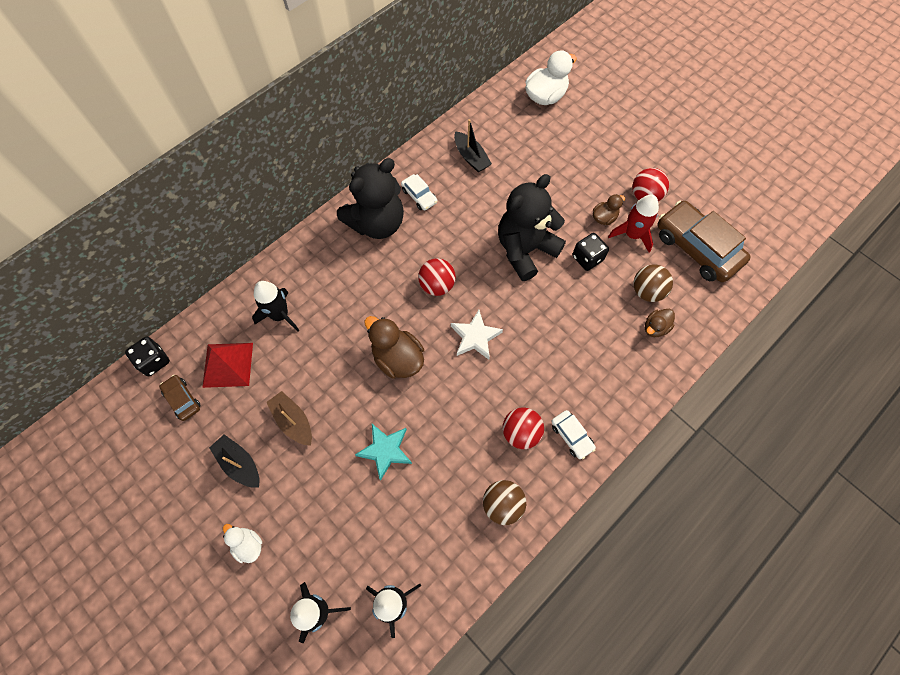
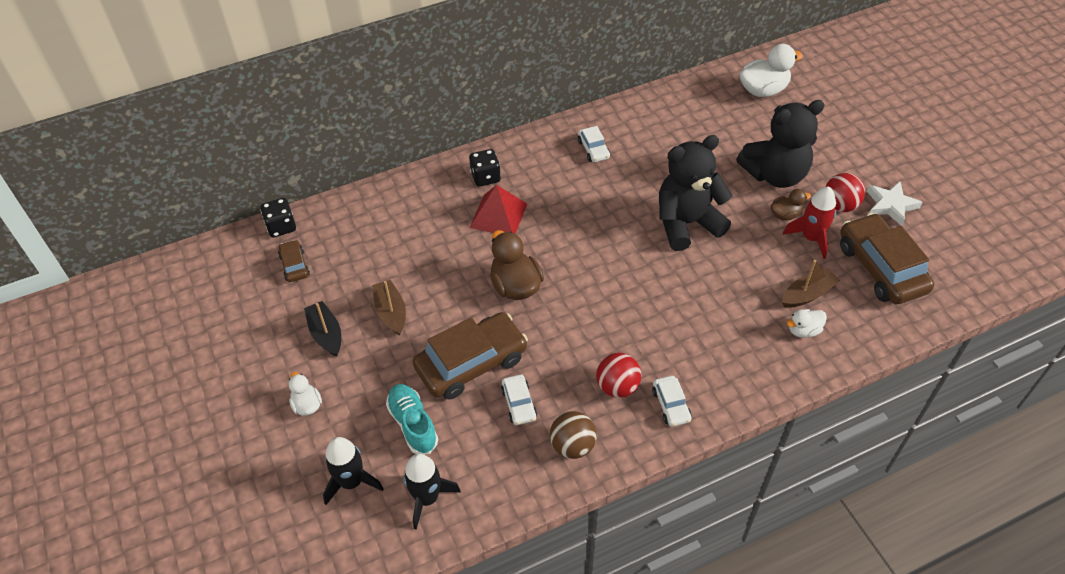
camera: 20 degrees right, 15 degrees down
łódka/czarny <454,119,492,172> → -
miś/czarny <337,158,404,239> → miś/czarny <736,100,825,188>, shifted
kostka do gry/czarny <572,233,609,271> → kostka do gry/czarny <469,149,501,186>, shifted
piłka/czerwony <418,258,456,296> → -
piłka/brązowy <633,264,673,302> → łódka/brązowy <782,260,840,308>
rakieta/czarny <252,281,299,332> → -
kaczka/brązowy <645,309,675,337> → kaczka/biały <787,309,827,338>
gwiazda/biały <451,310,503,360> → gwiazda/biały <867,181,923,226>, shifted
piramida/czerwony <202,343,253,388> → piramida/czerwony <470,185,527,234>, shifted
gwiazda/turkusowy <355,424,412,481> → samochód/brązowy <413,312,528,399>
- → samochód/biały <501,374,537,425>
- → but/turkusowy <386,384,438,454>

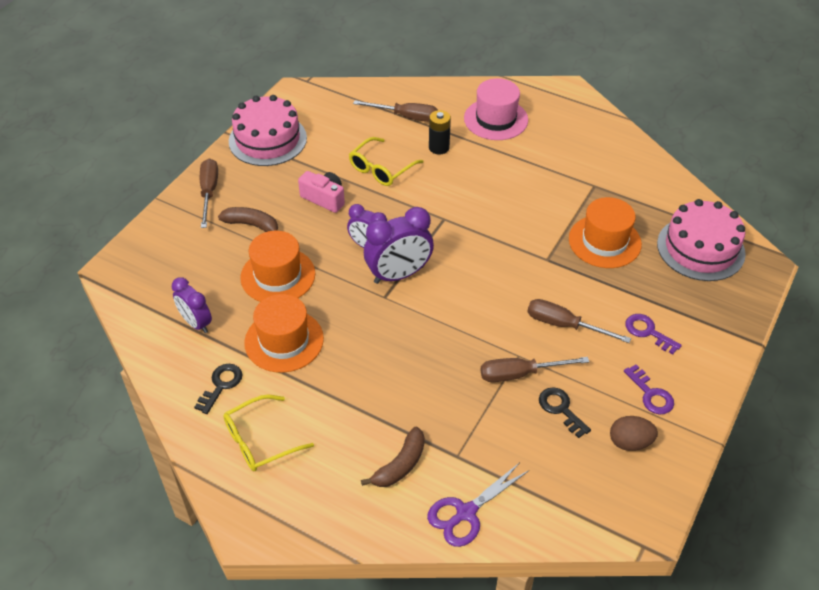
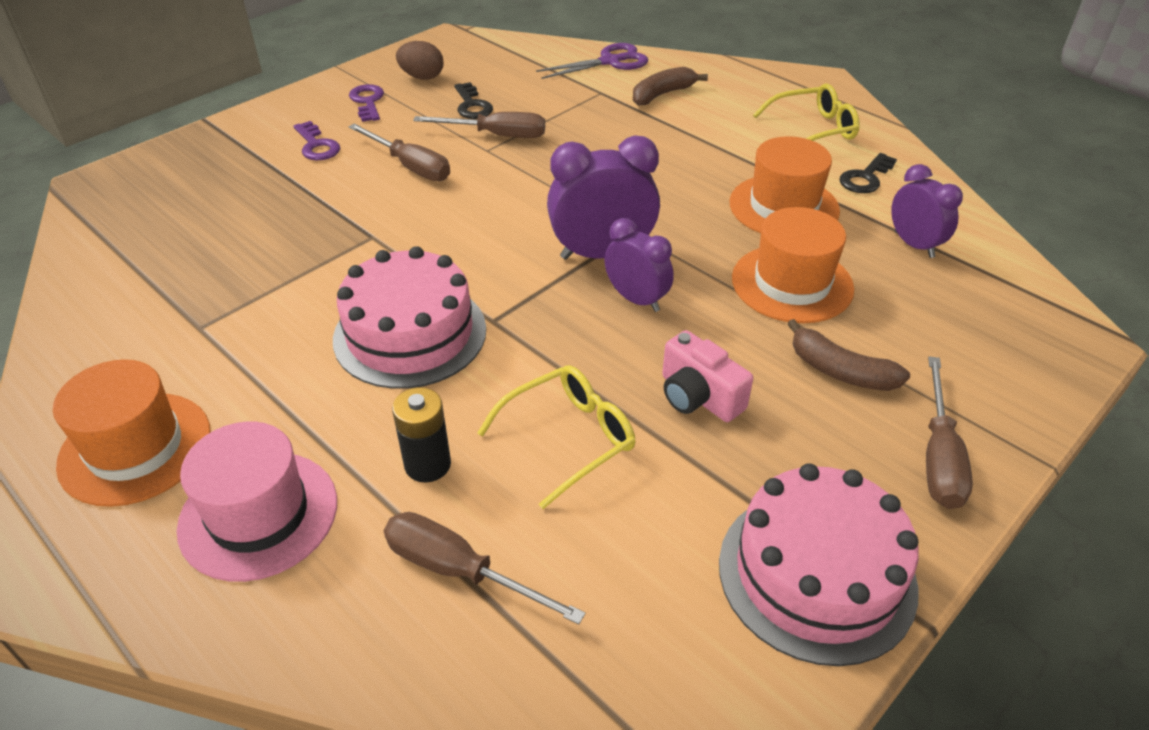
camera: 165 degrees left, 5 degrees down
kapelusz/pomarańczowy <569,197,642,268> → kapelusz/pomarańczowy <53,359,211,507>, shifted
tort/różowy <657,199,746,281> → tort/różowy <333,246,486,389>, shifted

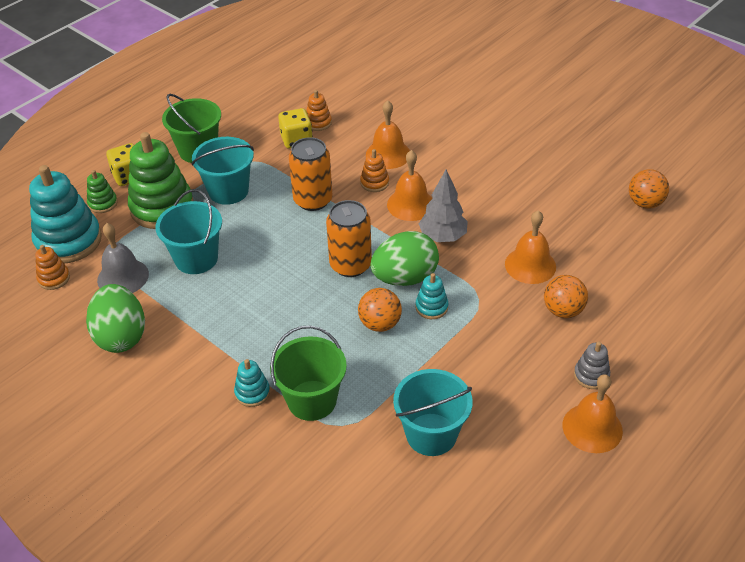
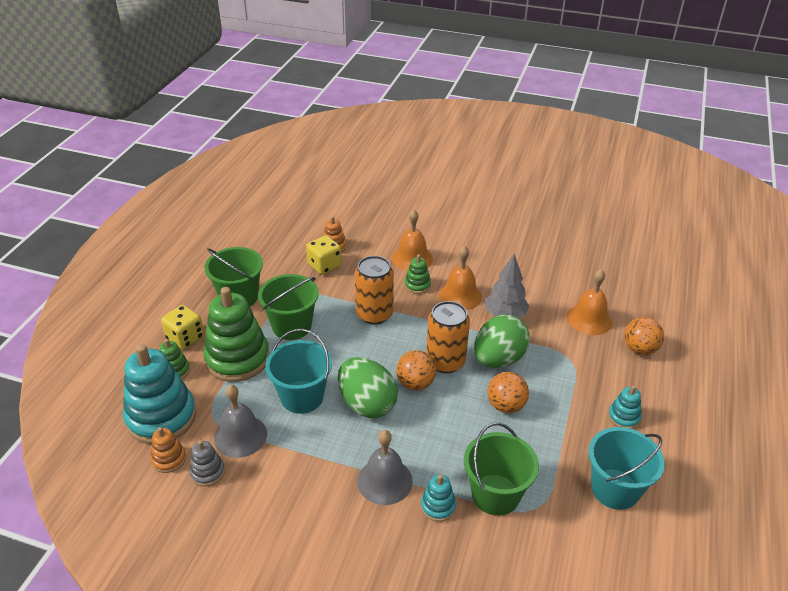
camera: 25 degrees left, 5 degrees down
wiadro/turkusowy <192,137,254,205> → wiadro/zielony <258,274,319,340>
zabawka nakładanka/pomarańczowy <360,149,389,192> → zabawka nakładanka/zielony <404,254,431,294>
piłka/pomarańczowy <629,169,669,209> → piłka/pomarańczowy <396,350,436,390>, shifted
zabawka nakładanka/turkusowy <415,273,448,319> → zabawka nakładanka/turkusowy <608,385,642,429>, shifted
jajko/zielony <86,284,145,353> → jajko/zielony <338,357,398,418>, shifted
zabawka nakładanka/szary <574,342,610,389> → zabawka nakładanka/szary <189,440,225,486>, shifted
dzwonek/pomarańczowy <562,374,623,453> → -
- → dzwonek/szary <357,430,413,505>

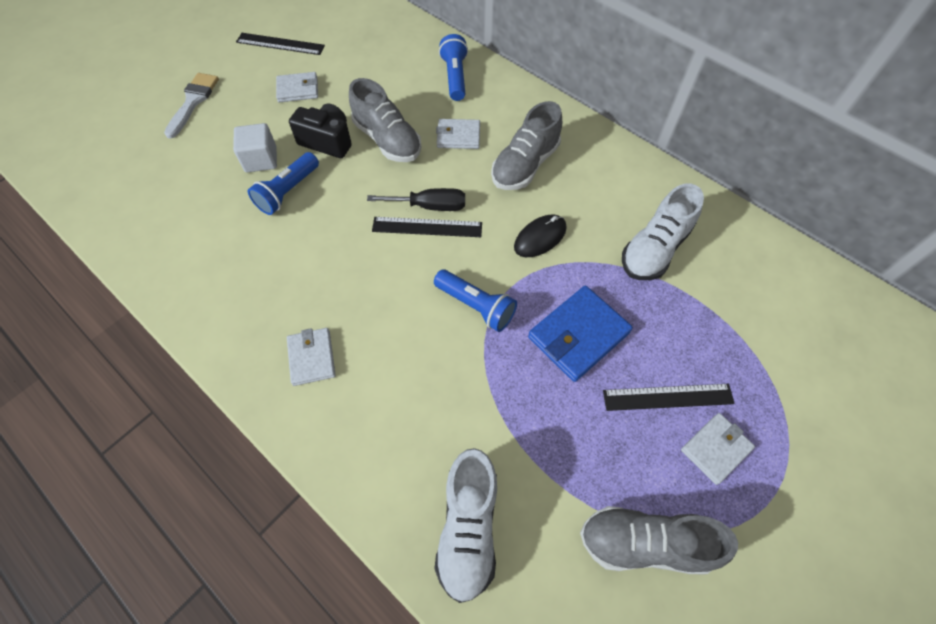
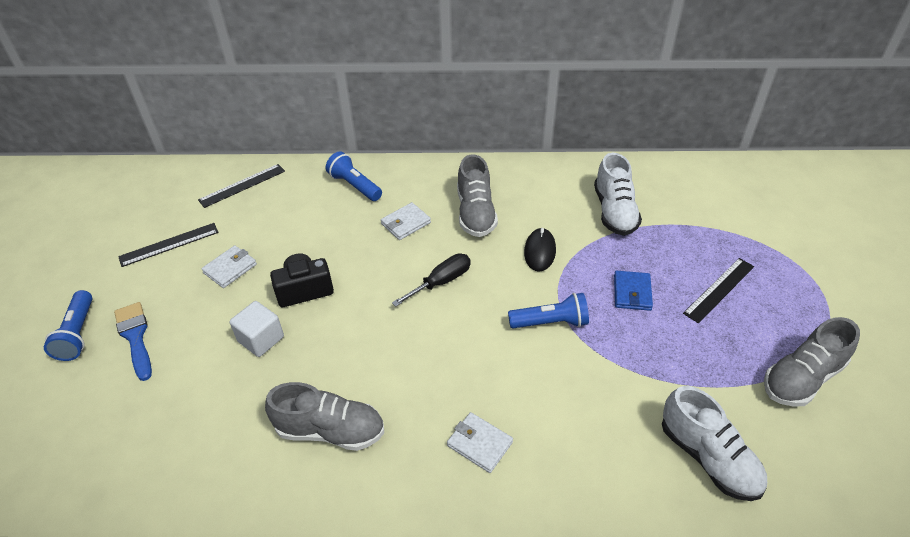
camera: 40 degrees left, 15 degrees down
pędzel/biały <164,73,219,139> → pędzel/niebieski <114,302,152,381>
but/szary <349,78,422,162> → but/szary <265,382,385,451>, shifted
latarka/niebieski <248,152,319,215> → latarka/niebieski <44,290,92,361>, shifted
linijka/czarny <372,217,482,237> → linijka/czarny <198,164,285,208>, shifted
portfel/niebieski <528,285,633,382> → portfel/niebieski <614,271,653,311>, x0.63
portfel/biały <681,413,755,485> → -

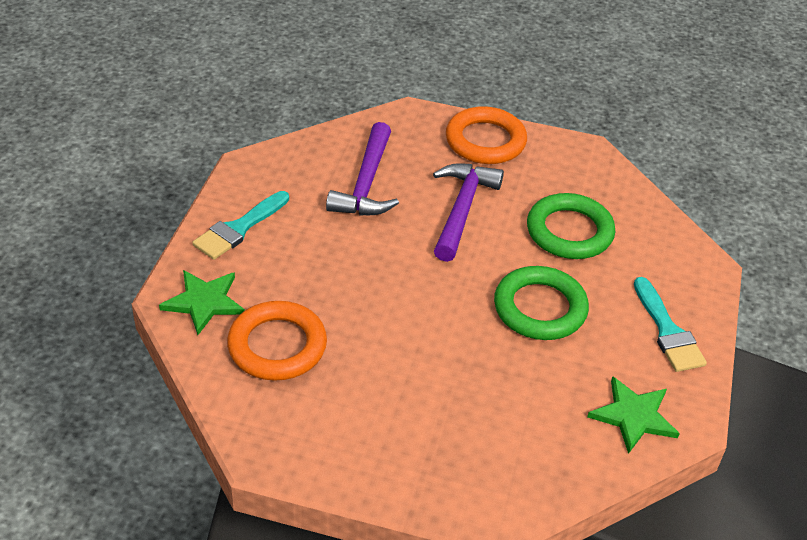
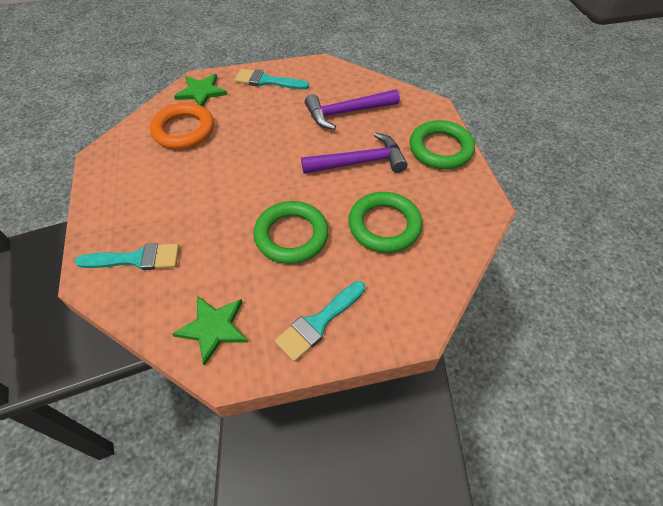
camera: 65 degrees right, 10 degrees up
pierścień/pomarańczowy <446,106,527,164> → pierścień/zielony <410,120,475,169>
- → pędzel/turkusowy <75,243,179,270>

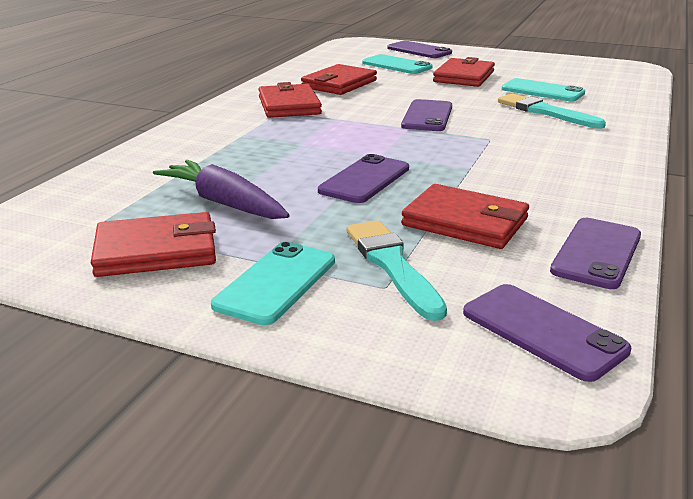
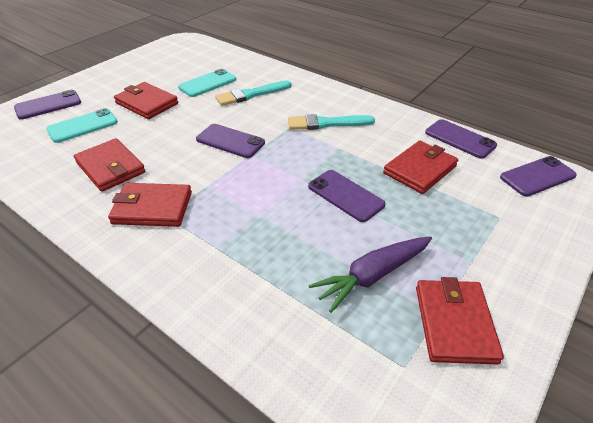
camera: 75 degrees left, 15 degrees up
pędzel/turkusowy <346,220,447,321> → pędzel/turkusowy <288,114,375,130>, shifted
telefon/turkusowy <211,242,335,325> → -

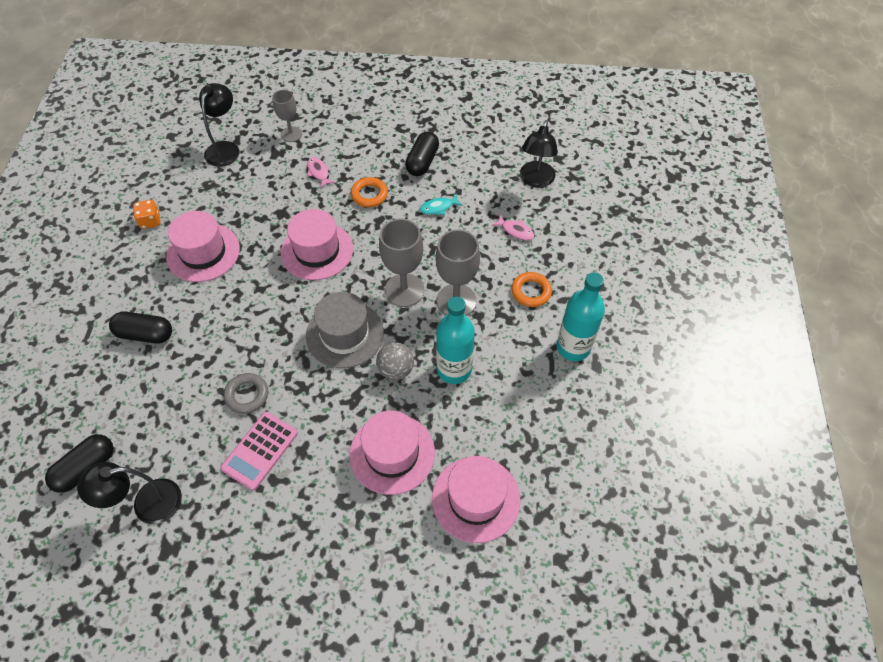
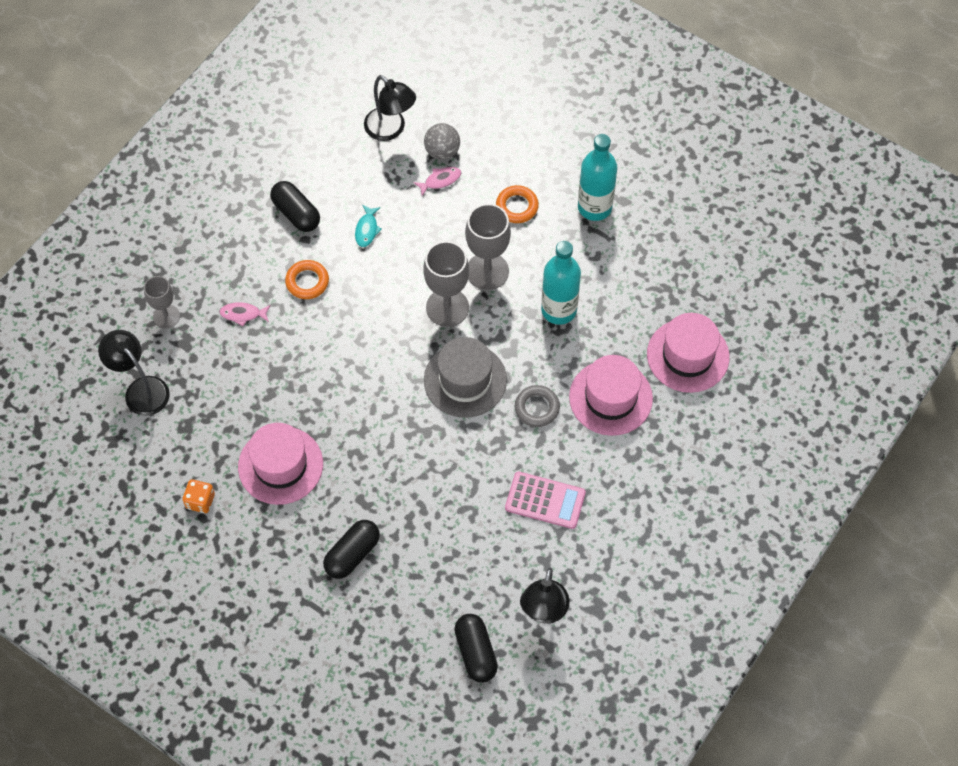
camera: 60 degrees left, 5 degrees up
kapelusz/różowy <281,209,353,280> → -
piłka/szary <376,342,414,380> → piłka/szary <424,123,460,160>, shifted
pierścień/szary <224,373,268,414> → pierścień/szary <515,385,560,427>, shifted
kalkulator/różowy <220,412,298,490> → kalkulator/różowy <505,472,586,529>, 45 degrees counterclockwise

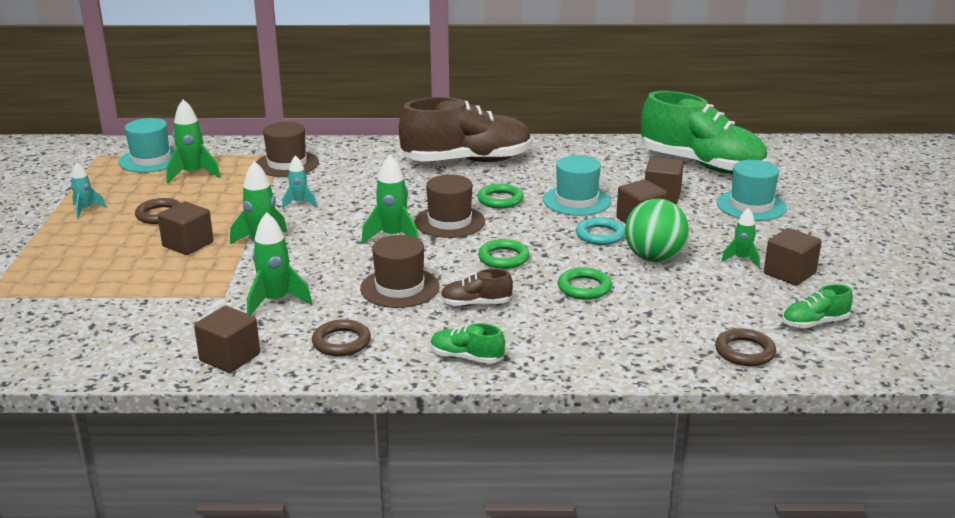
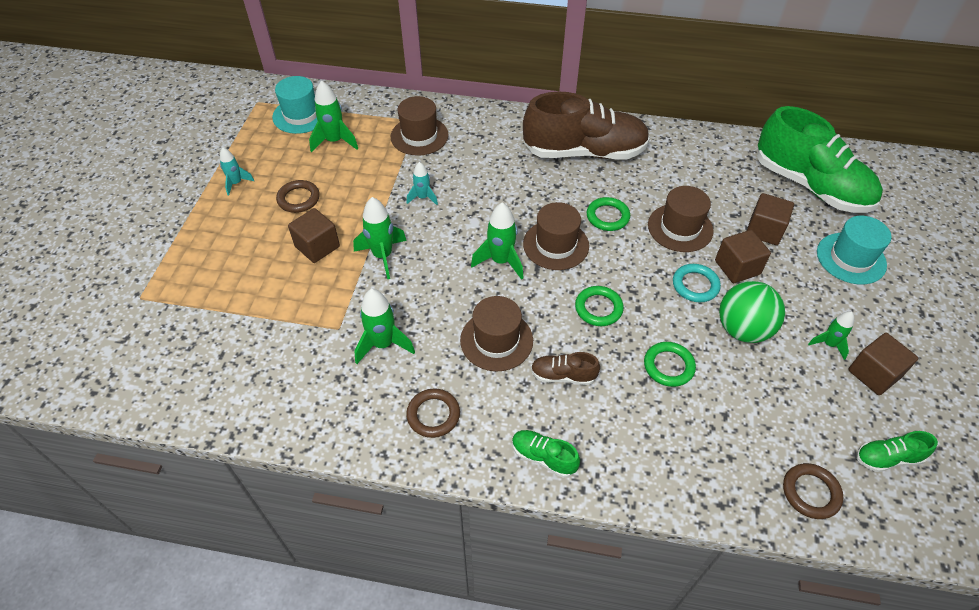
camera: 10 degrees right, 25 degrees up
kapelusz/turkusowy <543,155,611,216> → kapelusz/brązowy <648,186,714,252>
sześcian/brązowy <194,306,260,373> → -

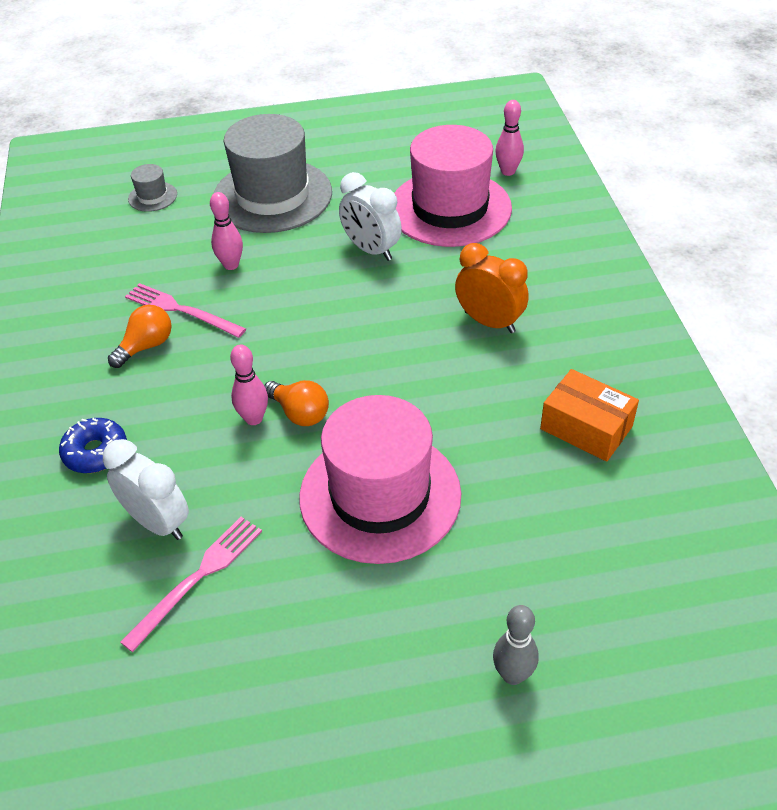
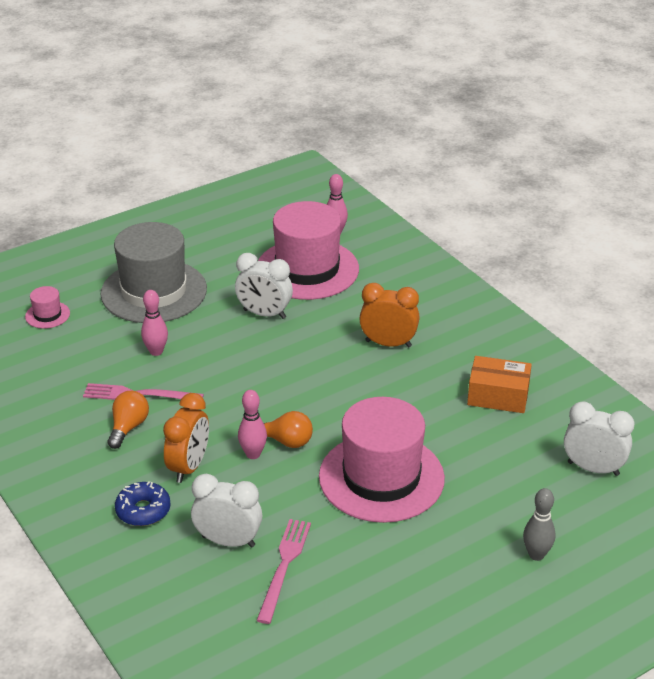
camera: 25 degrees left, 10 degrees down
kapelusz/szary <128,164,177,212> → kapelusz/różowy <25,286,70,329>
- → budzik/pomarańczowy <163,393,209,483>
- → budzik/biały <564,402,635,476>

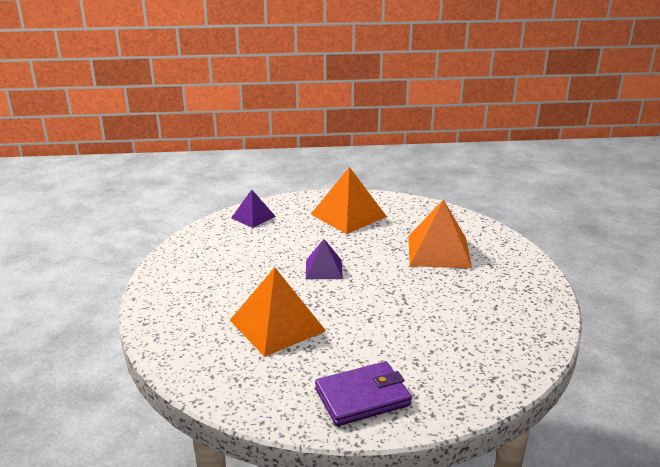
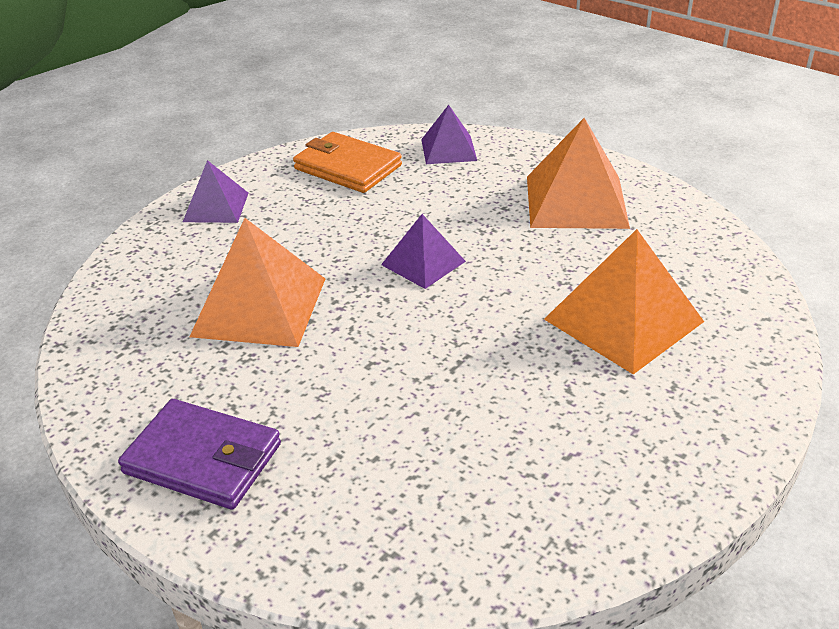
camera: 45 degrees right, 10 degrees up
- → portfel/pomarańczowy <293,132,402,193>
- → piramida/fioletowy <183,160,249,223>

